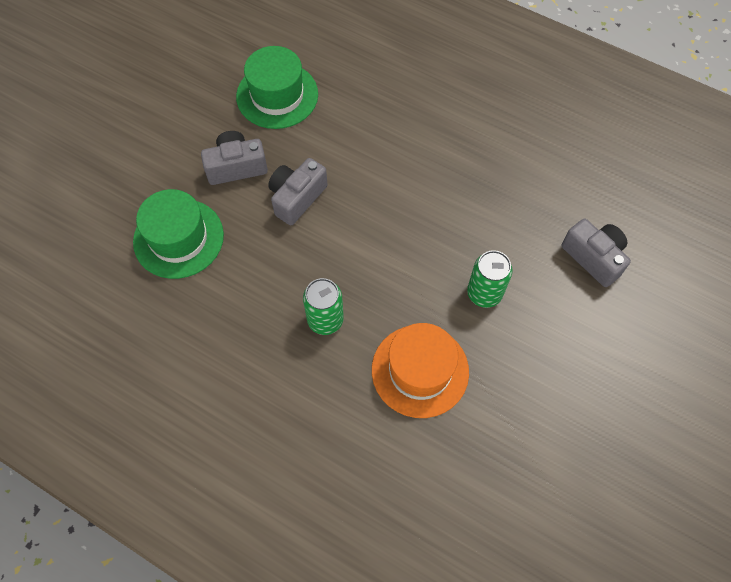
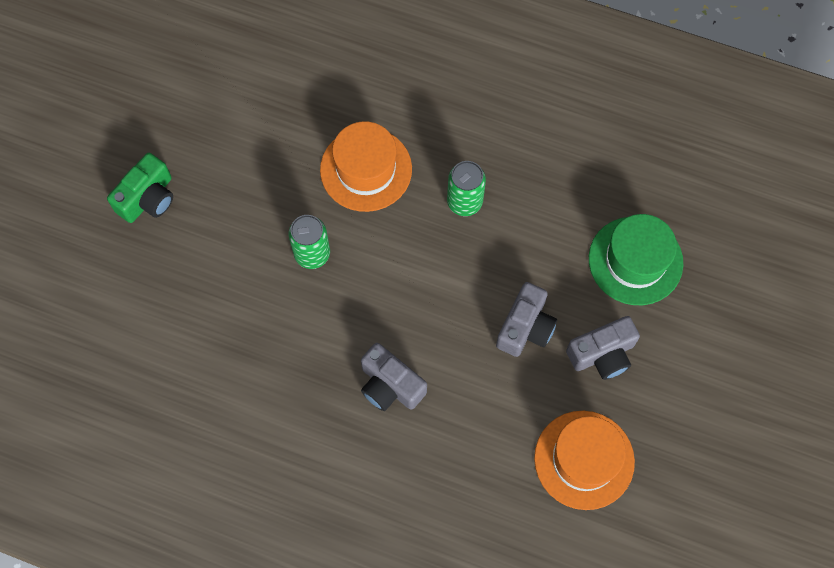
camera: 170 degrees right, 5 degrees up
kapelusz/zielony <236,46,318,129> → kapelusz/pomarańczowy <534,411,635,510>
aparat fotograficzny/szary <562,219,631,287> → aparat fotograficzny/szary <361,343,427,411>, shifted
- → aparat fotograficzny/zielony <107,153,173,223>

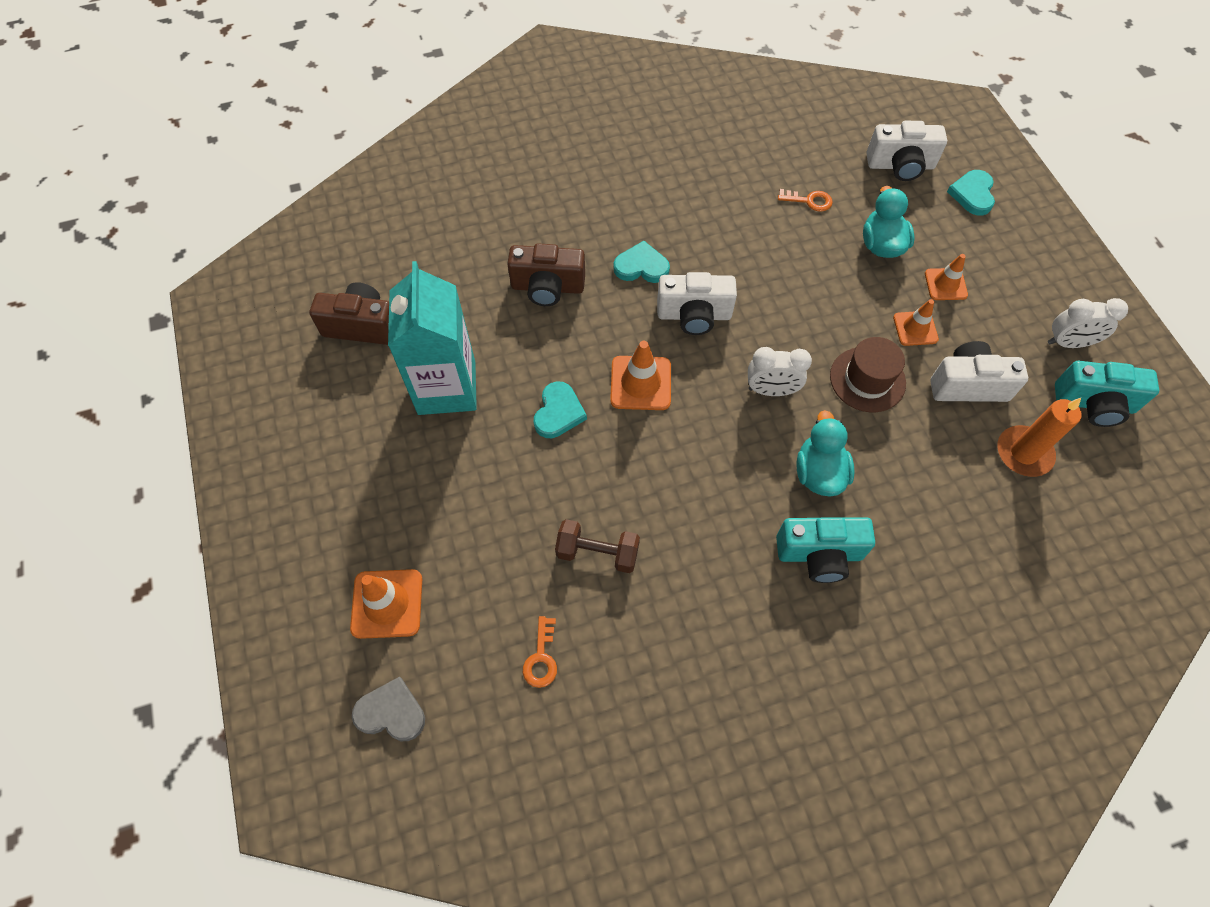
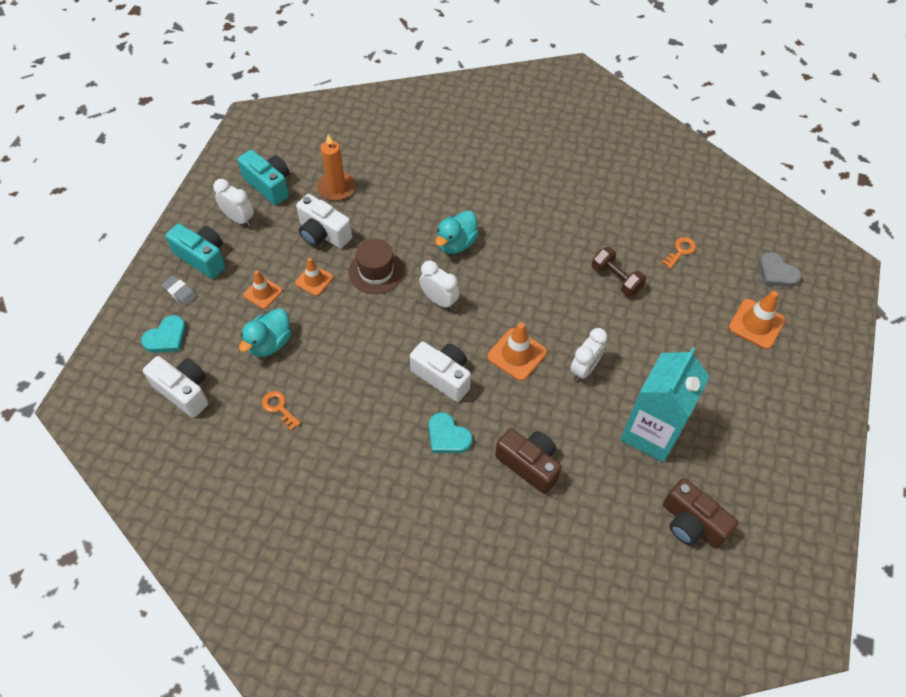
camera: 145 degrees left, 5 degrees down
serce/turkusowy <534,381,587,438> → budzik/biały <570,328,608,381>
aparat fotograficzny/turkusowy <776,517,875,583> → aparat fotograficzny/turkusowy <165,223,225,279>, shifted
- → gumka do mazania/szary <161,275,197,306>

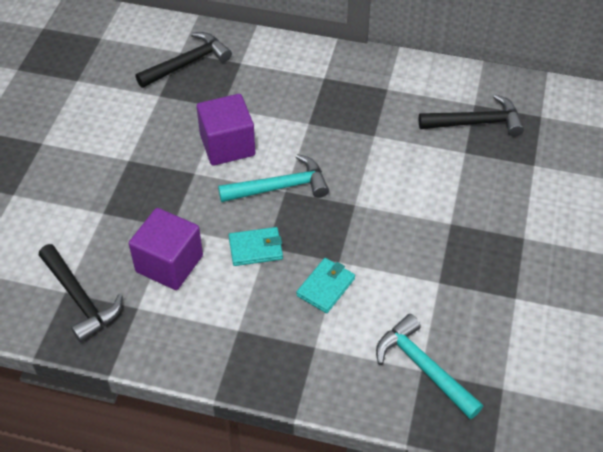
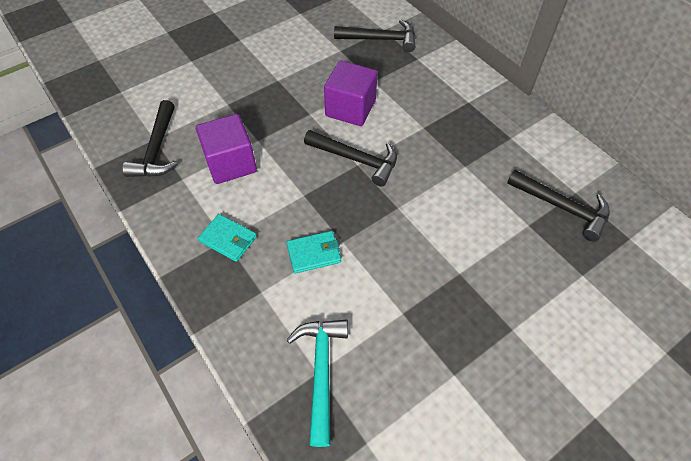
camera: 40 degrees right, 5 degrees up
młotek/turkusowy <218,154,329,202> → młotek/czarny <304,130,397,187>
portfel/turkusowy <229,227,283,266> → portfel/turkusowy <198,214,257,262>, shifted

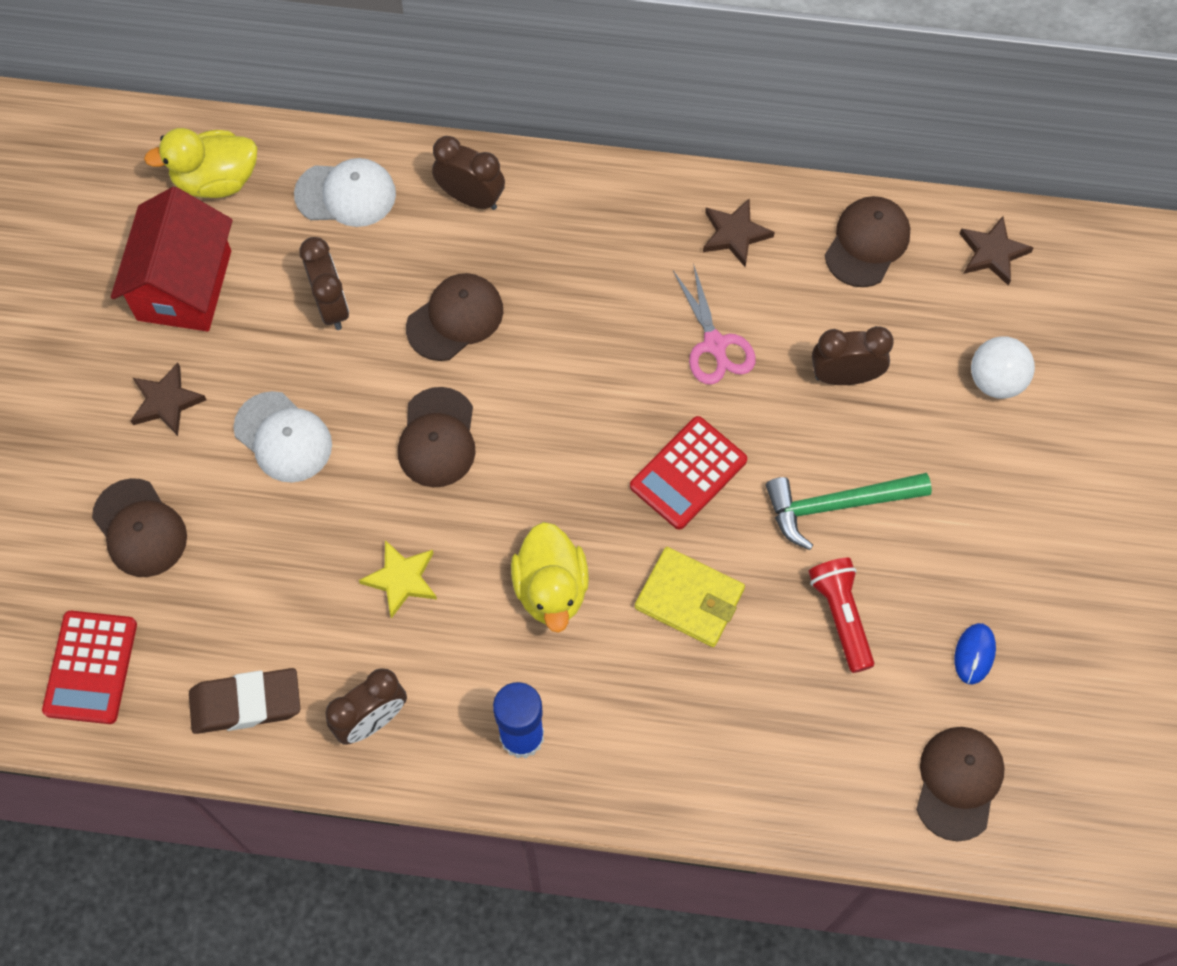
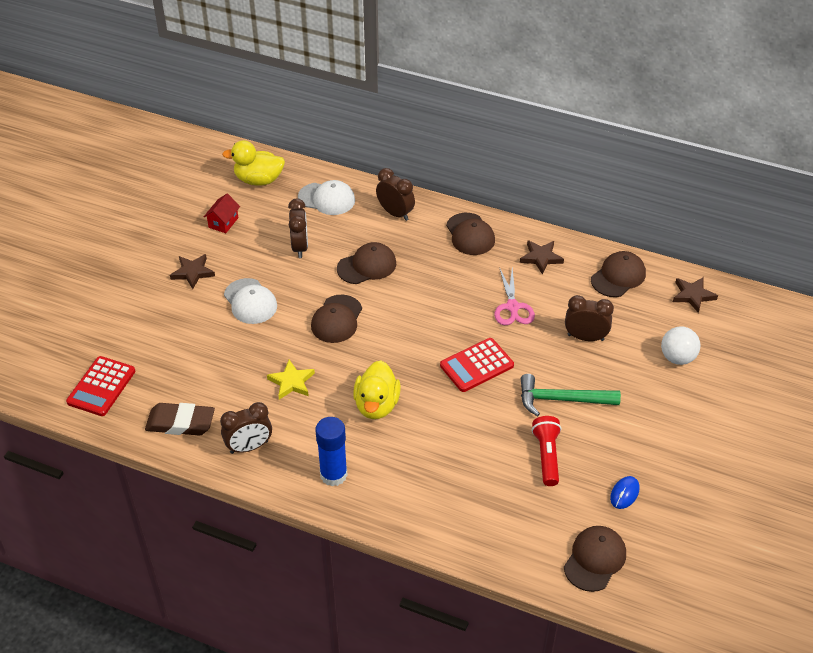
camera: 15 degrees right, 20 degrees down
domek/czerwony <111,187,233,332> → domek/czerwony <204,194,240,233>, x0.47
czapka/brązowy <92,478,187,577> → czapka/brązowy <446,213,495,255>, shifted
portfel/żółty <635,547,745,647> → -

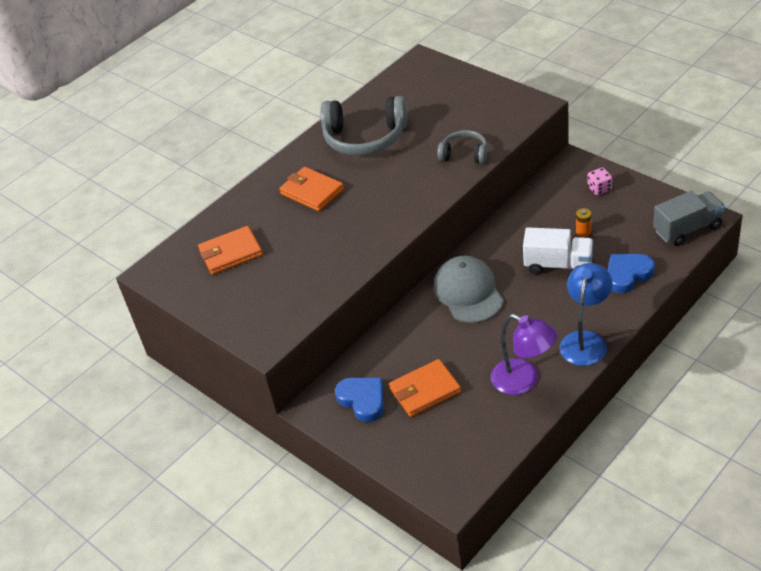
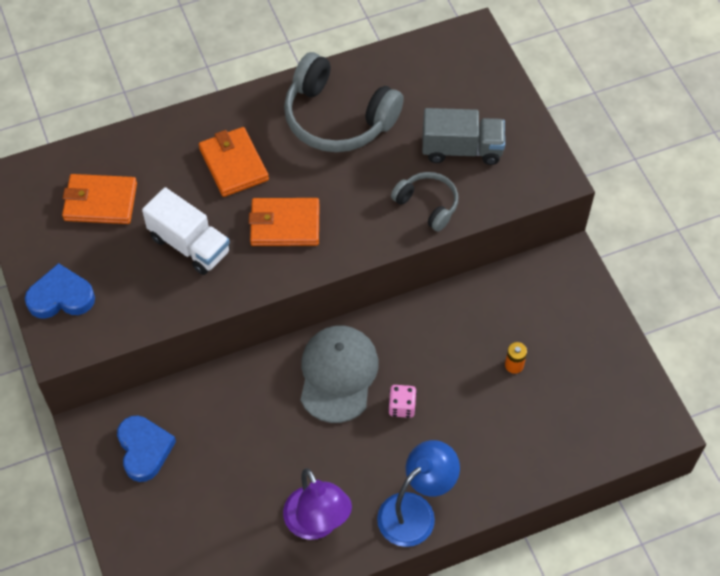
camera: 20 degrees right, 15 degrees up
kostka do gry/różowy <588,167,612,195> → kostka do gry/różowy <388,385,417,418>, shifted
ciężarówka/szary <653,191,725,246> → ciężarówka/szary <422,108,505,165>, shifted
ciężarówka/biały <523,227,593,274> → ciężarówka/biały <142,187,230,275>, shifted
serce/niebieski <608,254,655,293> → serce/niebieski <25,263,95,319>, shifted
portfel/pomarańczowy <389,359,461,417> → portfel/pomarańczowy <249,198,319,246>, shifted

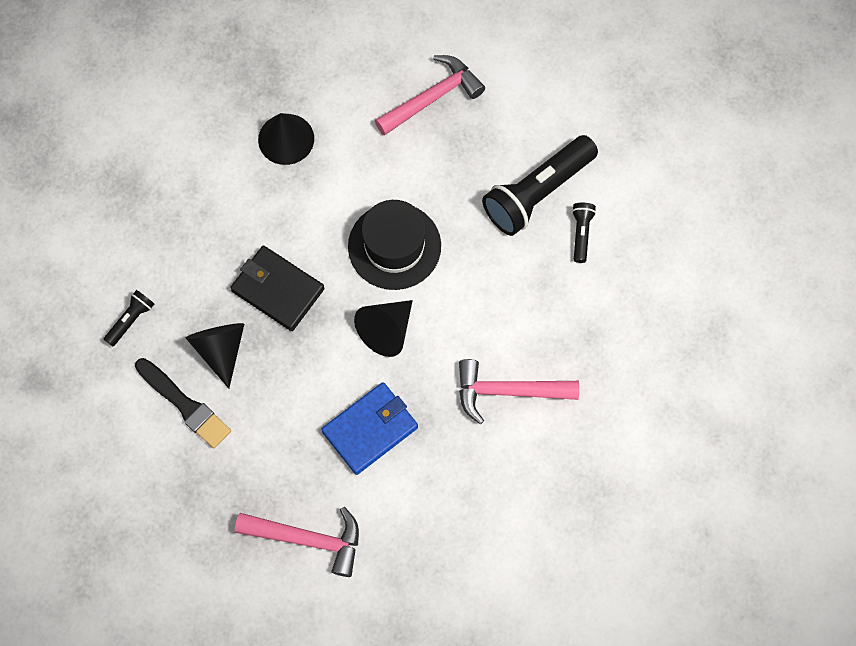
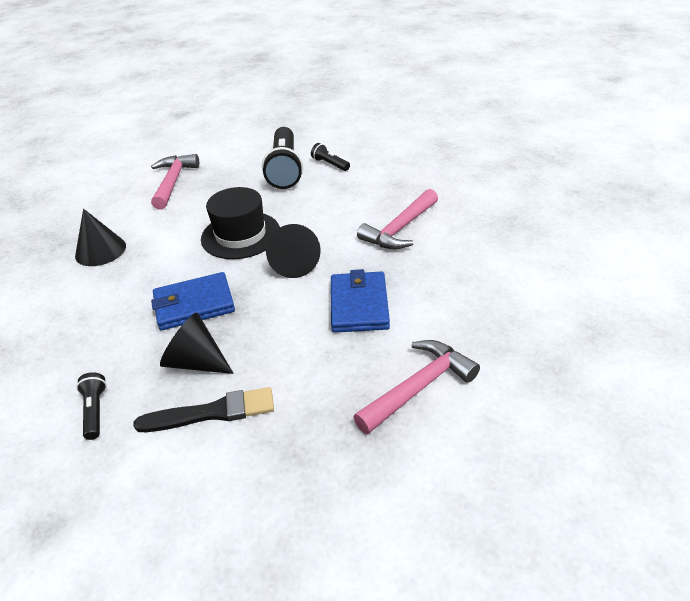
camera: 50 degrees left, 30 degrees down
portfel/czarny <230,246,325,331> → portfel/niebieski <151,272,235,331>

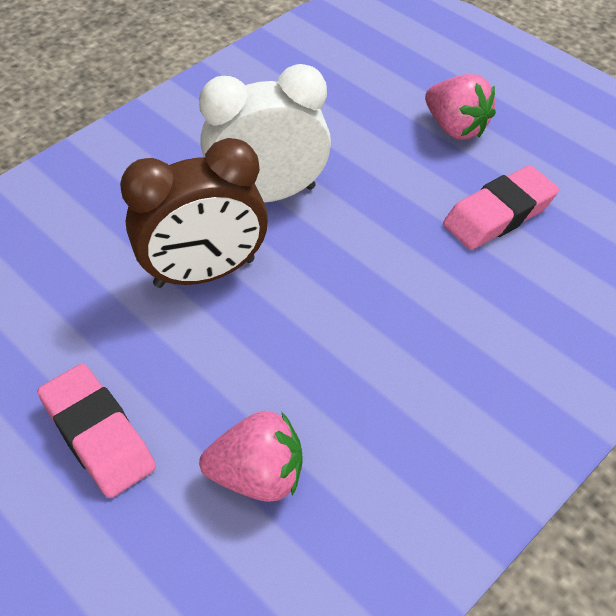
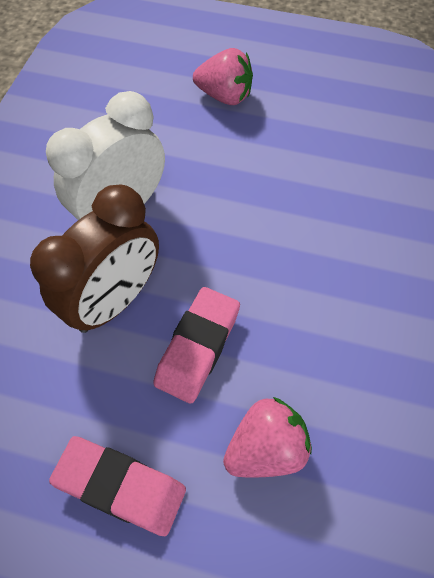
camera: 30 degrees left, 10 degrees up
gumka do mazania/różowy <443,165,559,250> → gumka do mazania/różowy <153,287,240,404>, shifted

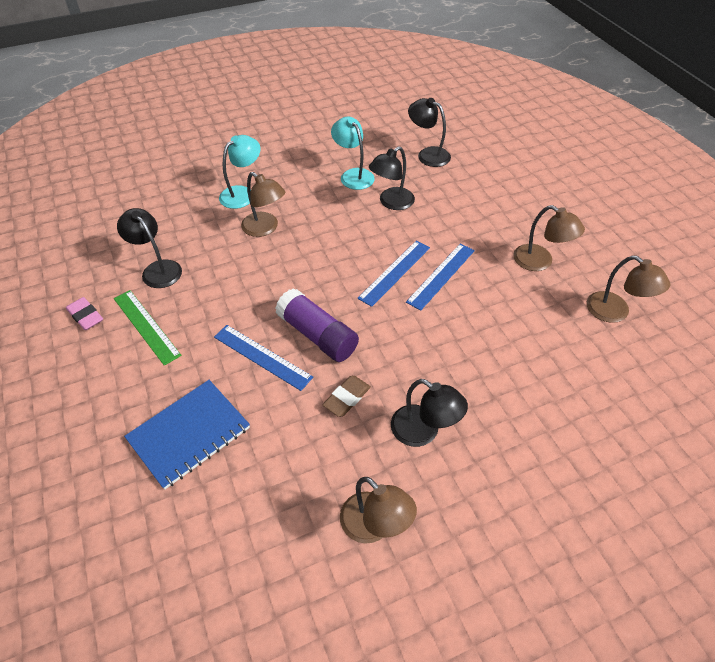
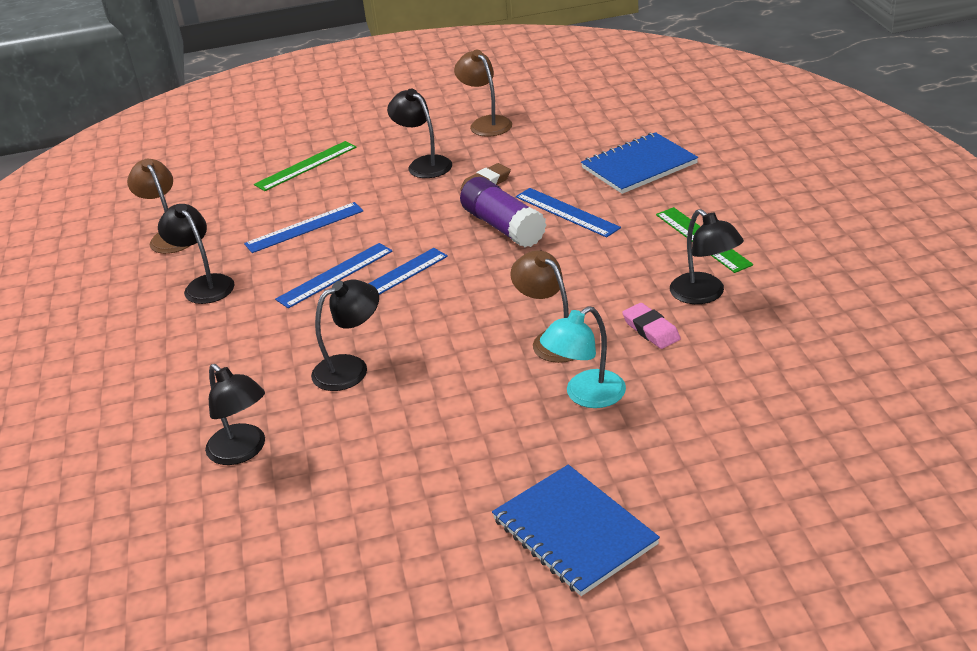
camera: 165 degrees left, 15 degrees down
lampka/turkusowy <331,117,375,190> → -
lampka/brązowy <513,205,585,271> → lampka/czarny <158,204,235,304>
gumka do mazania/różowy <66,297,103,330> → gumka do mazania/różowy <622,303,681,349>, shifted
- → linijka/zielony <254,141,356,191>
- → linijka/niebieski <244,202,363,253>
- → zeszyt/niebieski <492,465,660,596>

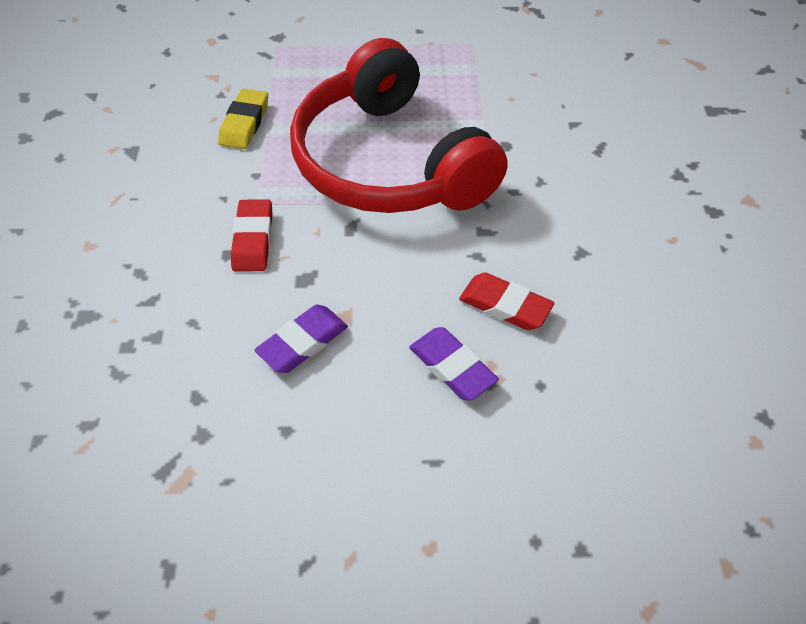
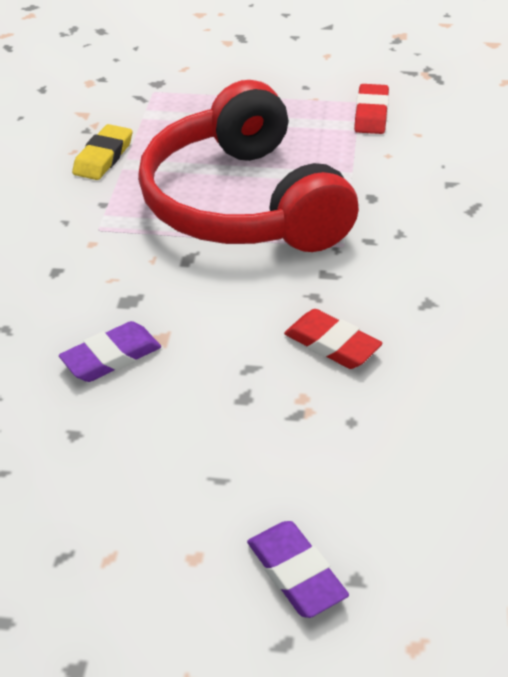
camera: 10 degrees right, 10 degrees down
gumka do mazania/czerwony <231,199,273,272> → gumka do mazania/czerwony <354,84,389,134>, shifted
gumka do mazania/fioletowy <409,327,499,401> → gumka do mazania/fioletowy <247,521,349,618>, shifted

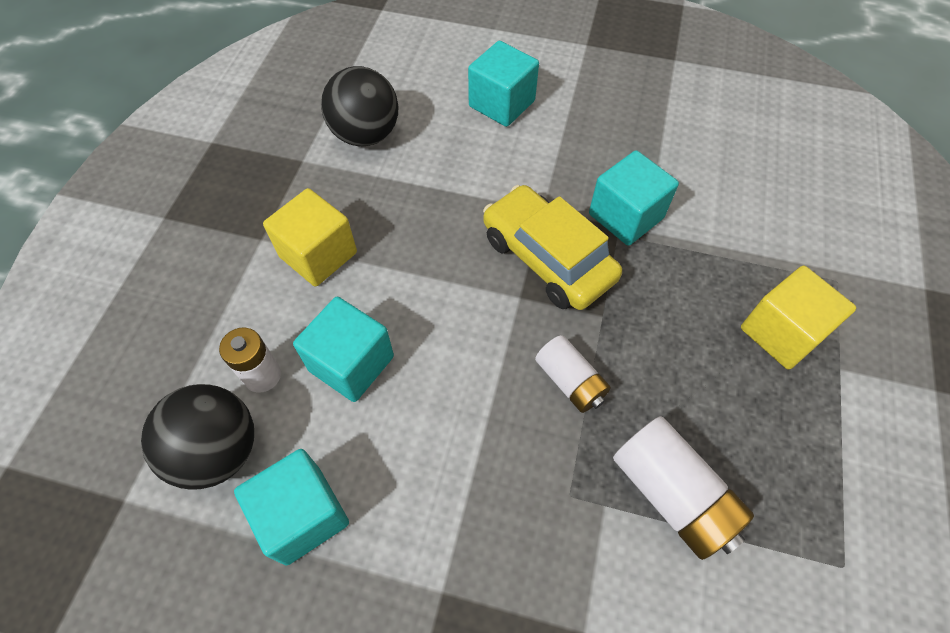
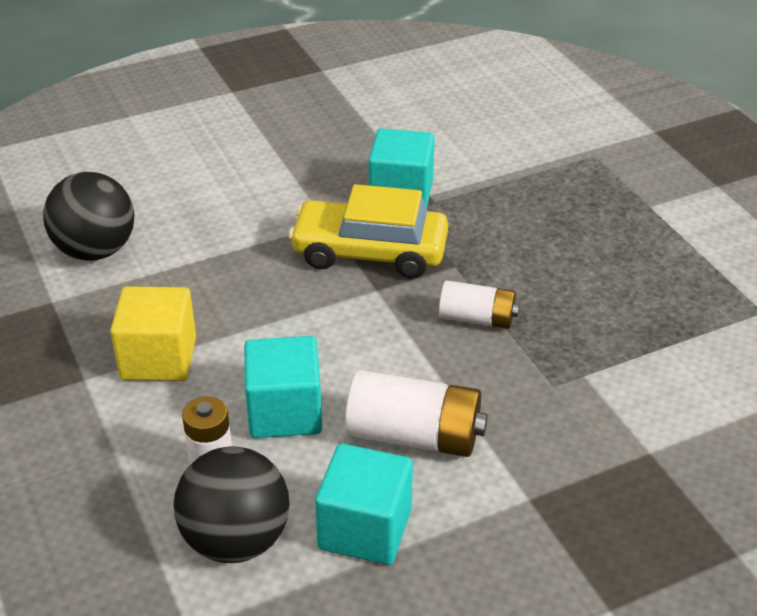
camera: 40 degrees left, 20 degrees down
sześcian/turkusowy <468,41,539,127> → -
sześcian/żółty <741,266,856,369> → -
bateria/biały <613,416,754,560> → bateria/biały <345,370,488,457>, shifted

